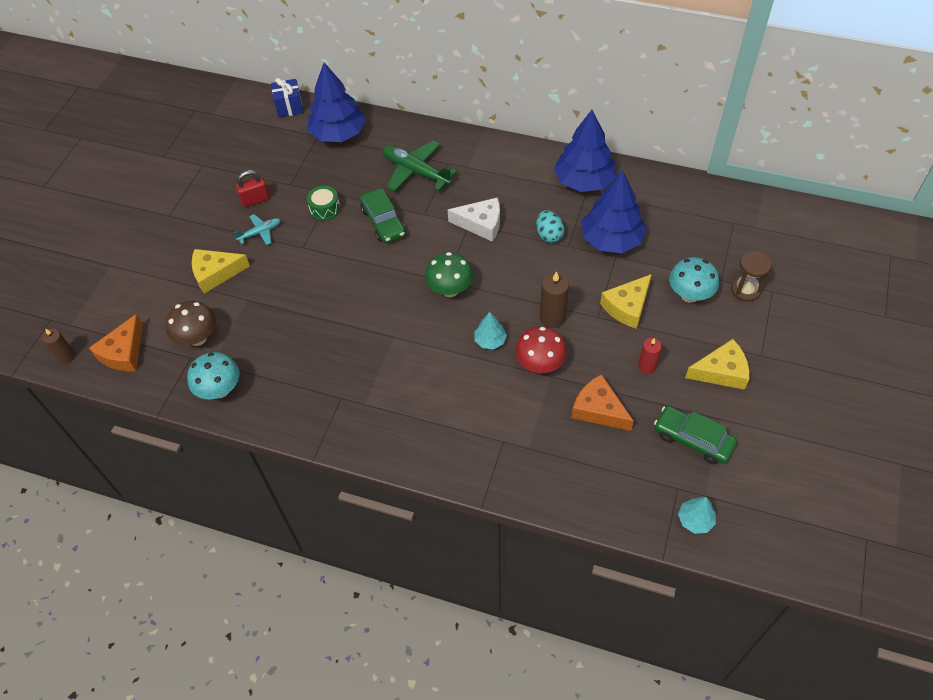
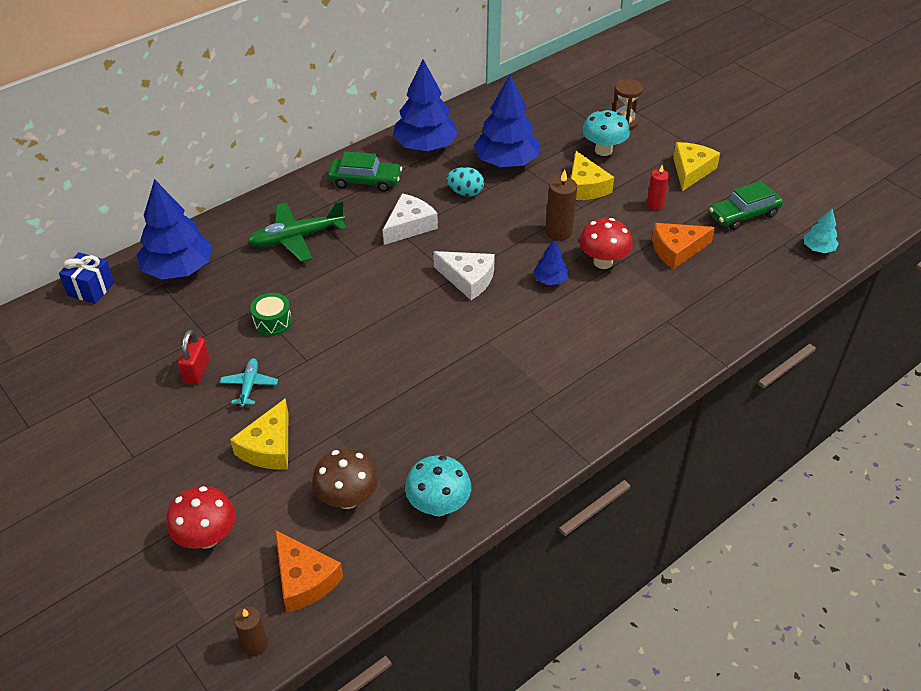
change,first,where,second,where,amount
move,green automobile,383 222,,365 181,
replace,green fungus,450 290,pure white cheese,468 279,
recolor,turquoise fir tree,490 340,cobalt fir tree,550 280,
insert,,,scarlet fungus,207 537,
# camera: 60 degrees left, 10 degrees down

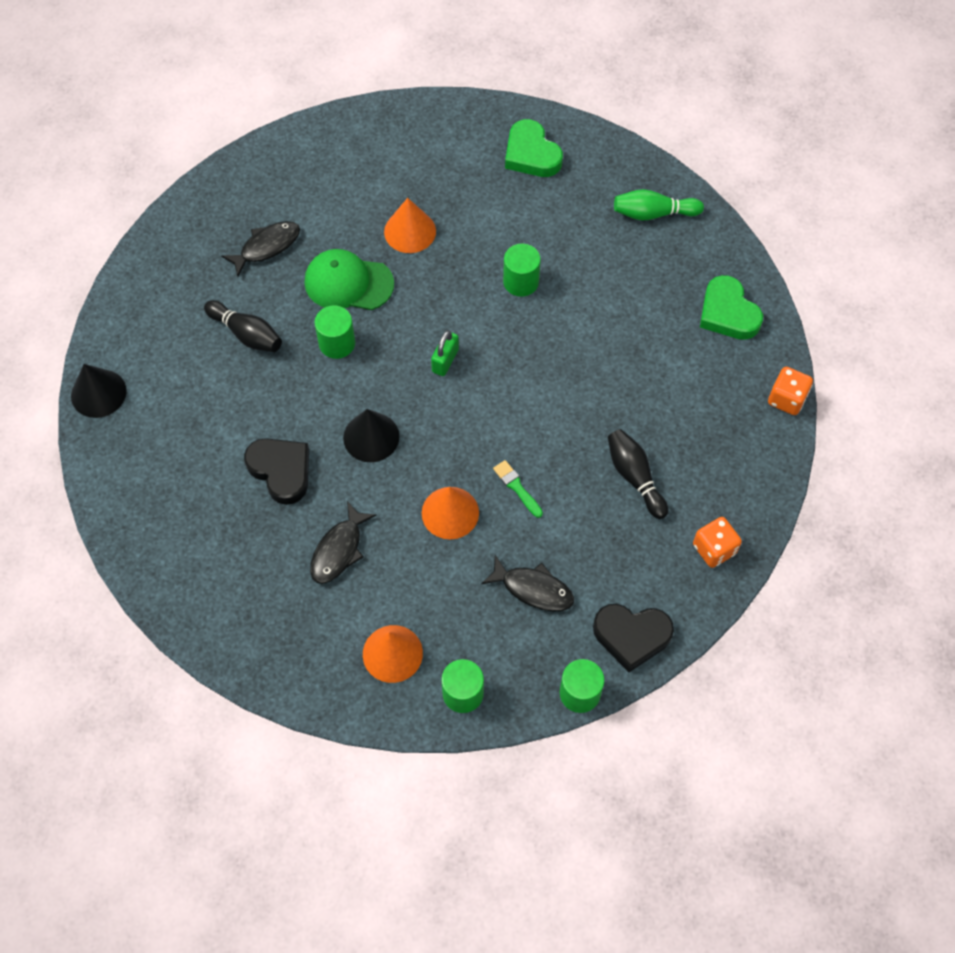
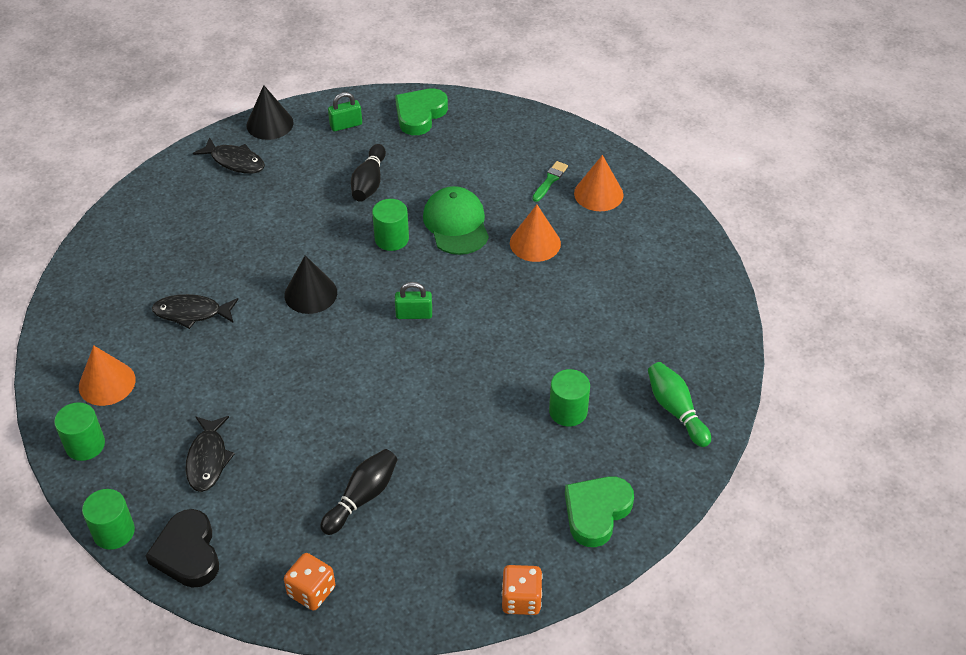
change,first,where,second,where,amount
move,green heart,531 154,,420 114,
move,jet-black toy fish,266 247,,235 161,
move,green cylinder,521 282,,568 411,
delete,jet-black heart,281 471,,,
move,green paintbrush,517 487,,550 180,
move,orange-coloured cone shape,450 512,,598 194,
insert,,,green padlock,346 125,
# camera: 65 degrees right, 15 degrees down

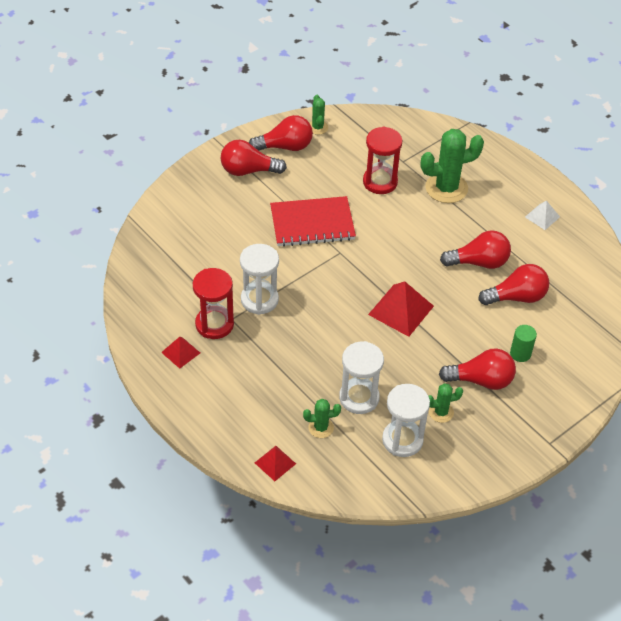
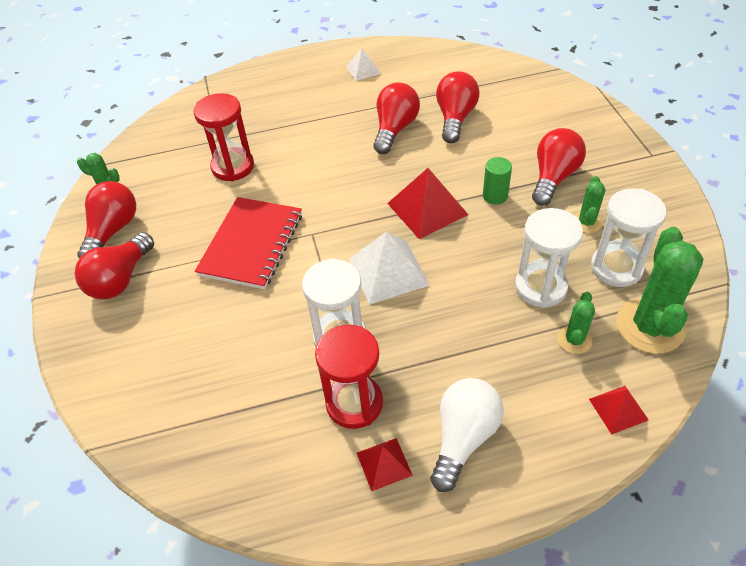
change,first,where,second,where,amount
move,green cactus,446 188,,649 326,
move,green cylinder,520 353,,495 196,
insert,,,pure white solid pyramid,388 271,
insert,,,pure white lightbulb,463 438,
# camera: 60 degrees left, 0 degrees up

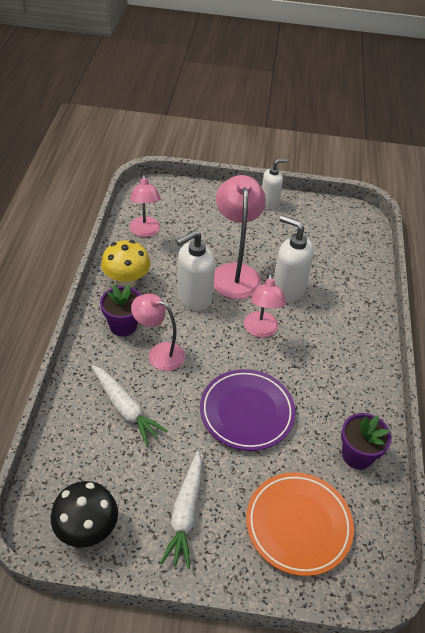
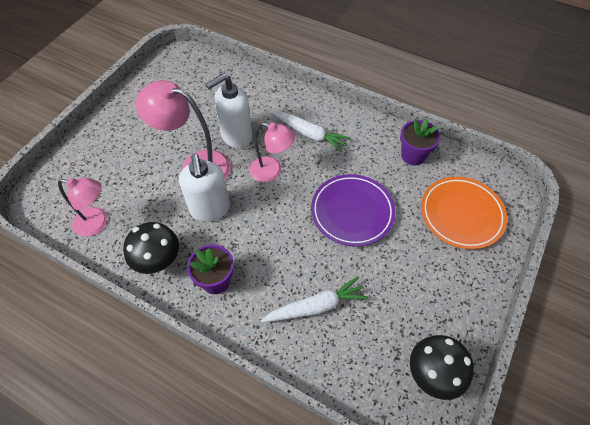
change,first,where,second,where,amount
delete,pure white soap dispenser,269 202,,,
recolor,golden fungus,126 281,jet-black fungus,158 261,
delete,pink lamp,159 353,,,
move,pure white root vegetable,185 513,,309 134,
# camera: 65 degrees left, 10 degrees up

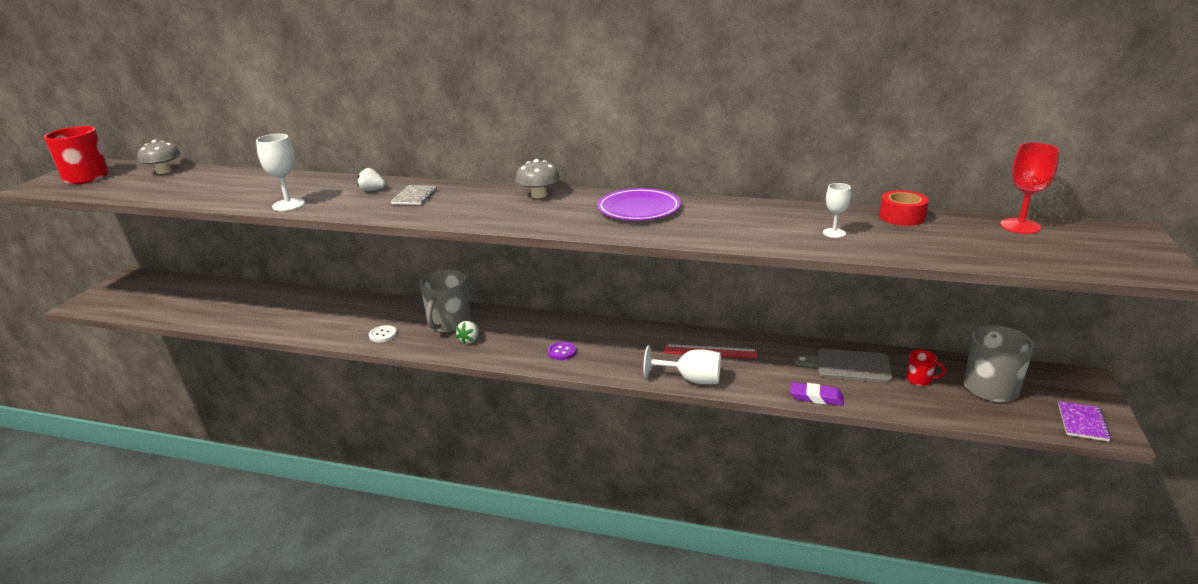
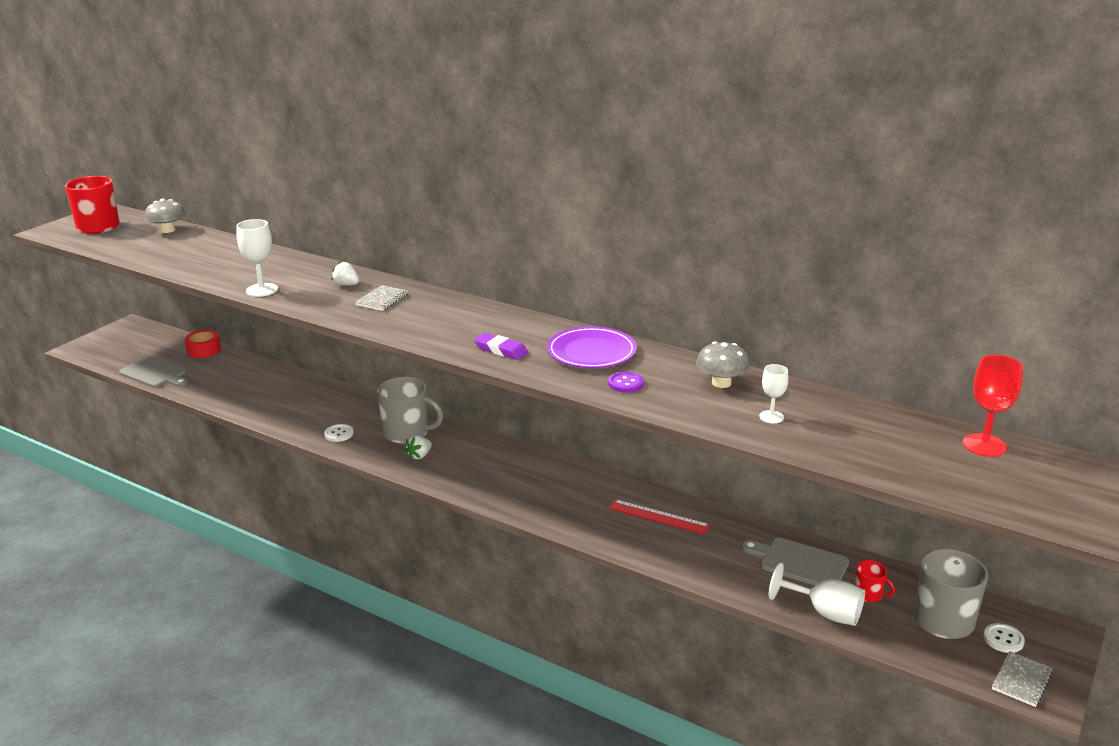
change,first,where,second,where,amount
move,grey fungus,539 195,,721 383,
move,scarlet tape,902 217,,204 350,
rotate,grey mug,448 323,,407 433,105 degrees counterclockwise
move,violet shirt button,562 352,,625 383,
move,pure white wine glass,691 379,,825 613,
move,violet eraser,816 397,,501 350,
recolor,violet notepad,1082 423,grey notepad,1021 681,
insert,,,grey chopping board,155 373,
insert,,,pure white shirt button,1003 639,
# camera: 15 degrees right, 0 degrees up

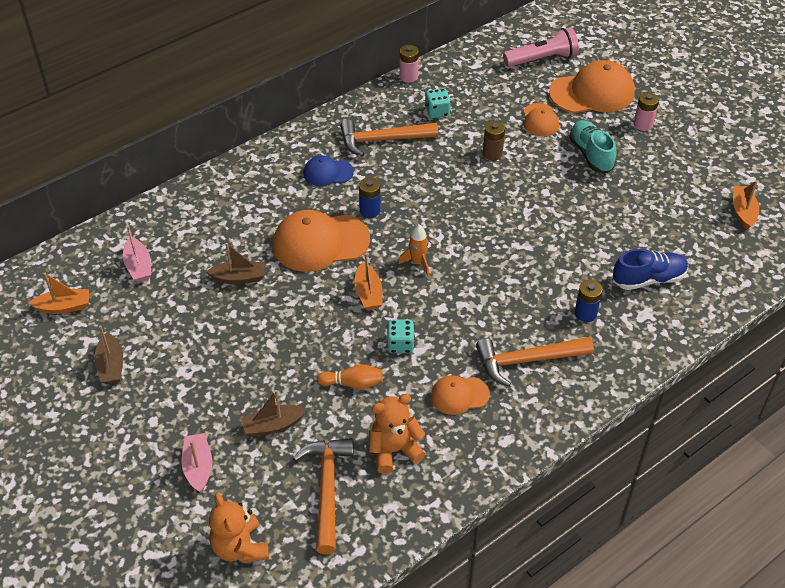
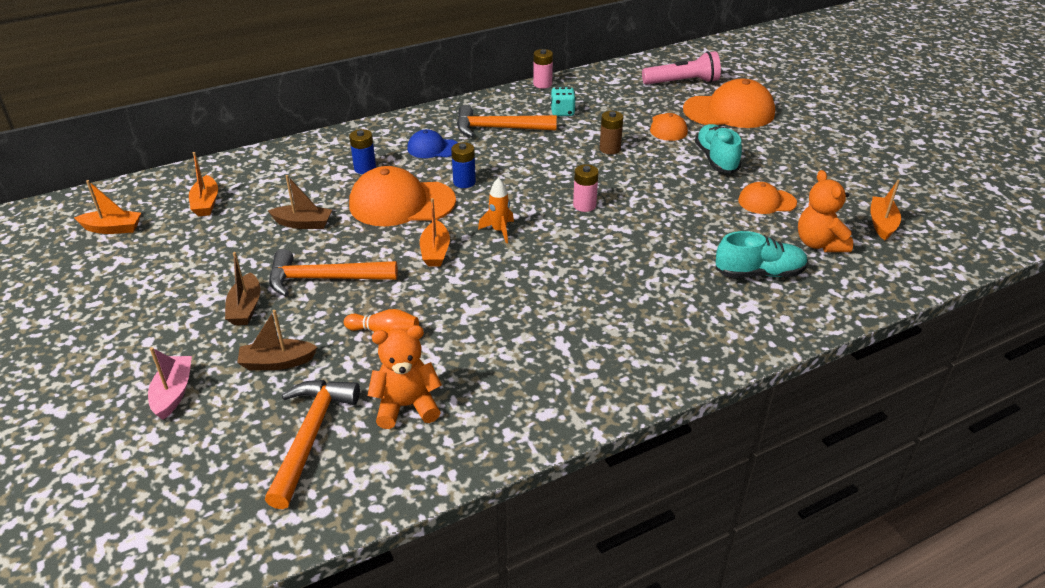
change,first,where,second,where,amount
move,pink power cell,643 124,,584 205,
recolor,pink toy boat,138 266,orange-coloured toy boat,206 203,
recolor,cobalt sneaker,648 279,turquoise sneaker,759 273,
move,cobalt power cell,585 313,,365 168,
delete,turquoise game die,400 344,,,
move,brown toy boat,111 366,,245 308,
move,orange-coloured claw hammer,527 360,,324 279,
move,orange-coloured peaked cap,459 395,,766 201,
move,orange-coloured stuffed bear,240 547,,819 244,
# camera: 10 degrees right, 10 degrees down

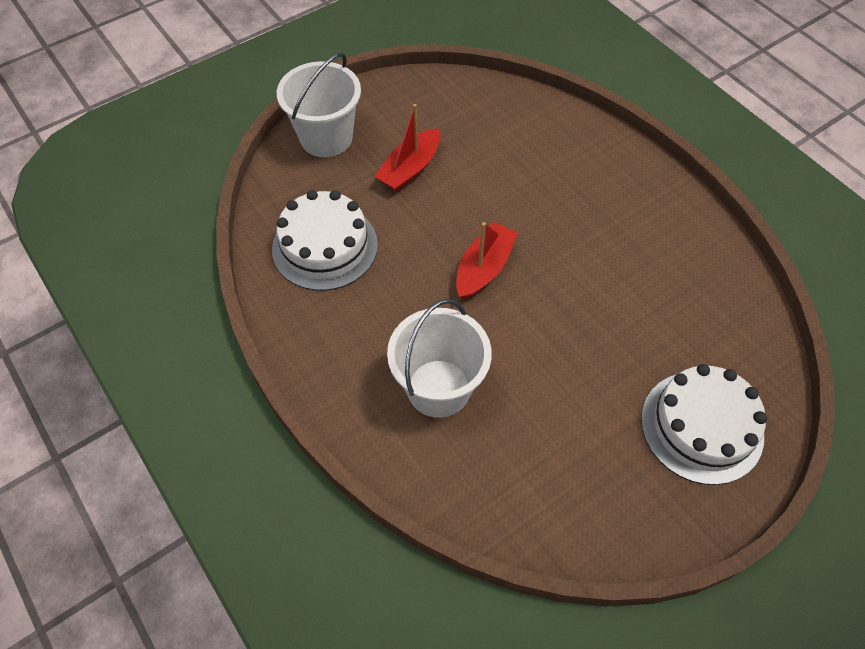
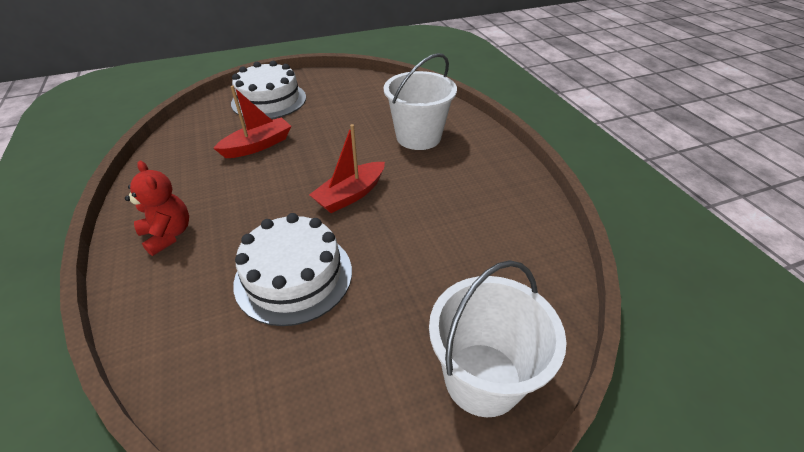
change,first,where,second,where,amount
move,scarlet toy boat,410 169,,258 145,
move,pure white gateau,325 246,,294 276,
insert,,,scarlet stuffed bear,168 235,
# camera: 165 degrees left, 15 degrees down

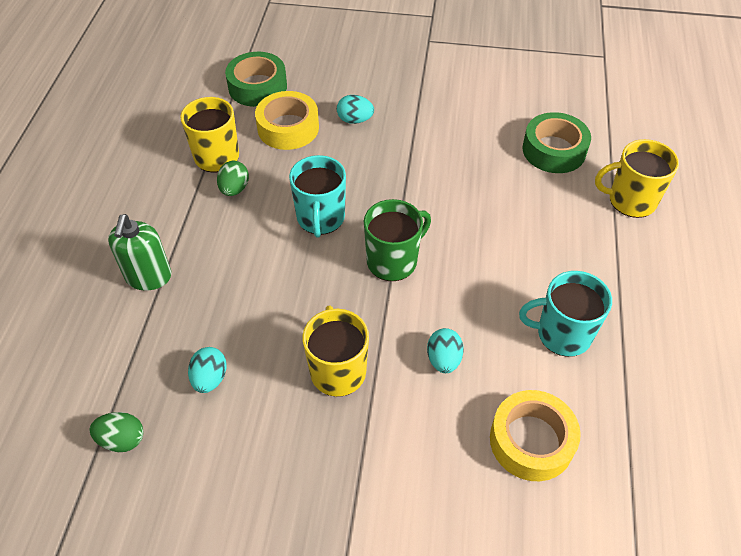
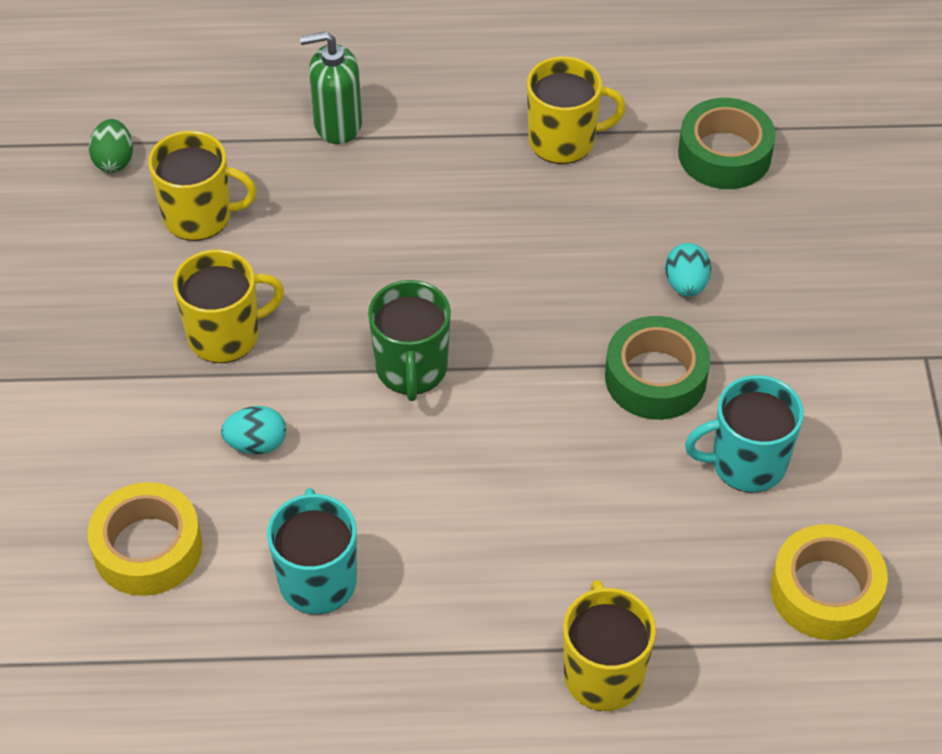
change,first,where,second,where,amount
move,golden tape,288 128,,825 591,
move,green tape,554 150,,655 378,
move,turquoise mug,320 218,,746 463,
delete,green toy egg,234 189,,,
rotate,green mug,393 261,,411 369,45 degrees clockwise
replace,turquoise toy egg,210 378,golden mug,199 216,
# camera: 80 degrees right, 0 degrees up

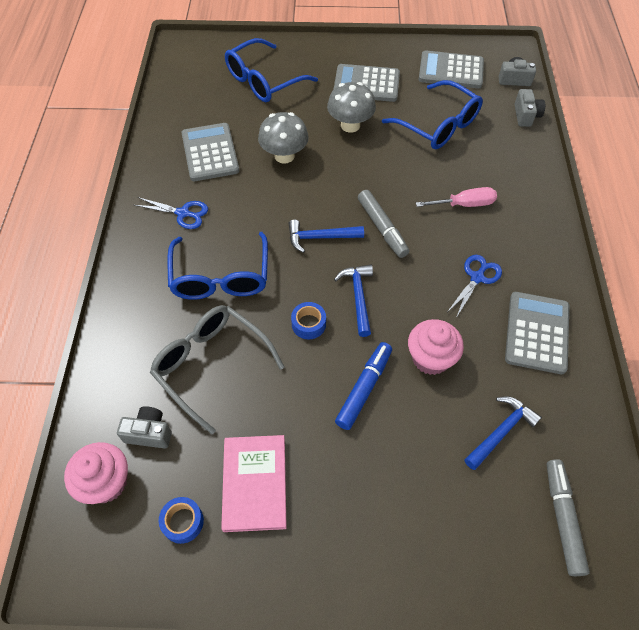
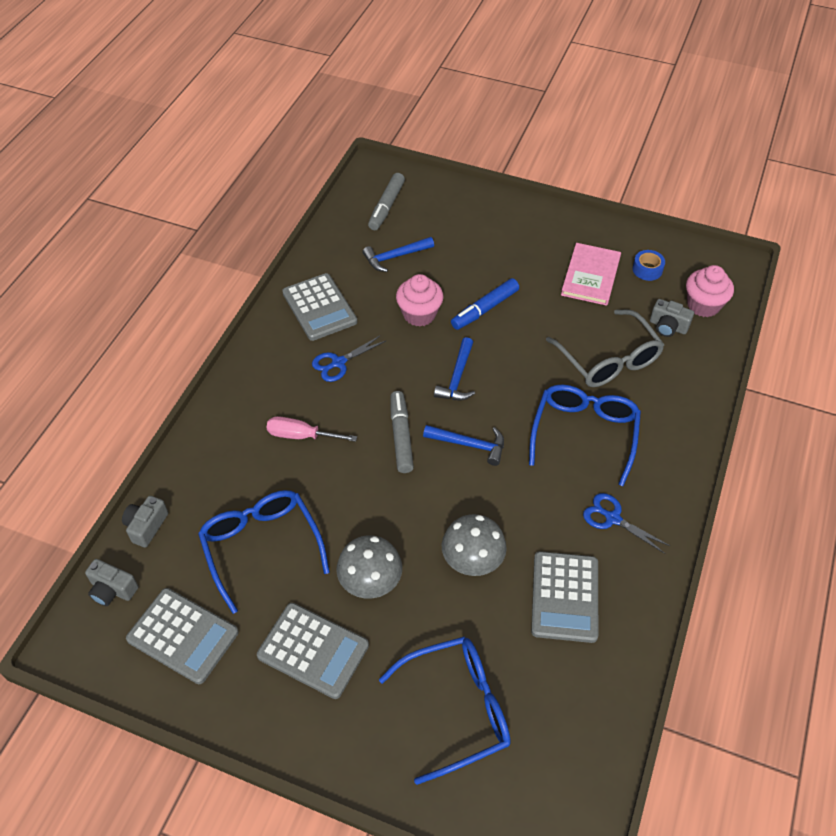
change,first,where,second,where,amount
rotate,grey adding machine,537 332,,319 307,60 degrees counterclockwise
delete,cobalt tape,308 324,,,
# camera: 160 degrees left, 5 degrees down

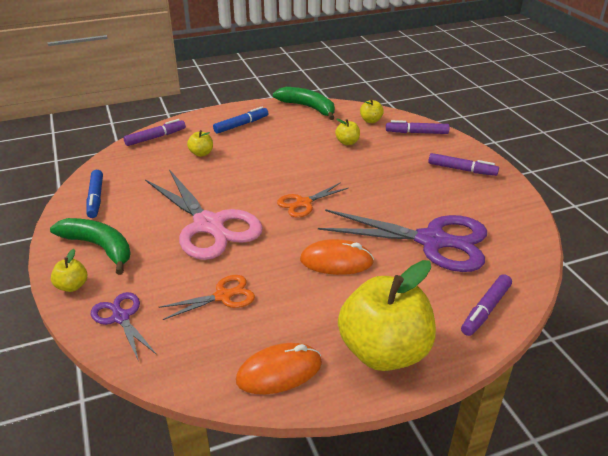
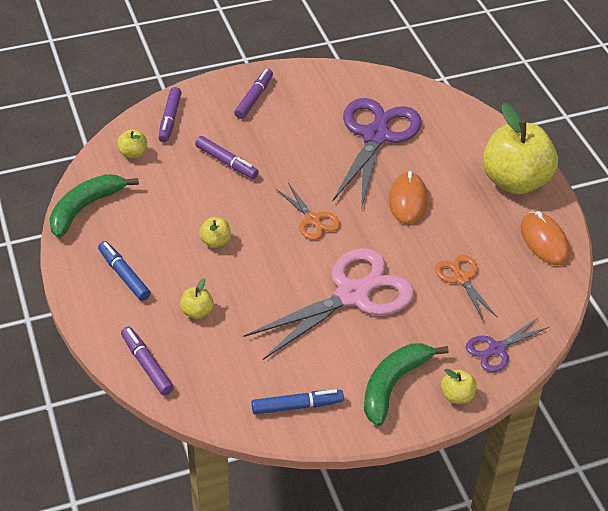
change,first,where,second,where,amount
move,golden toy apple,347 142,,215 242,
move,violet marker pen,486 309,,226 162,
# camera: 90 degrees left, 10 degrees up

